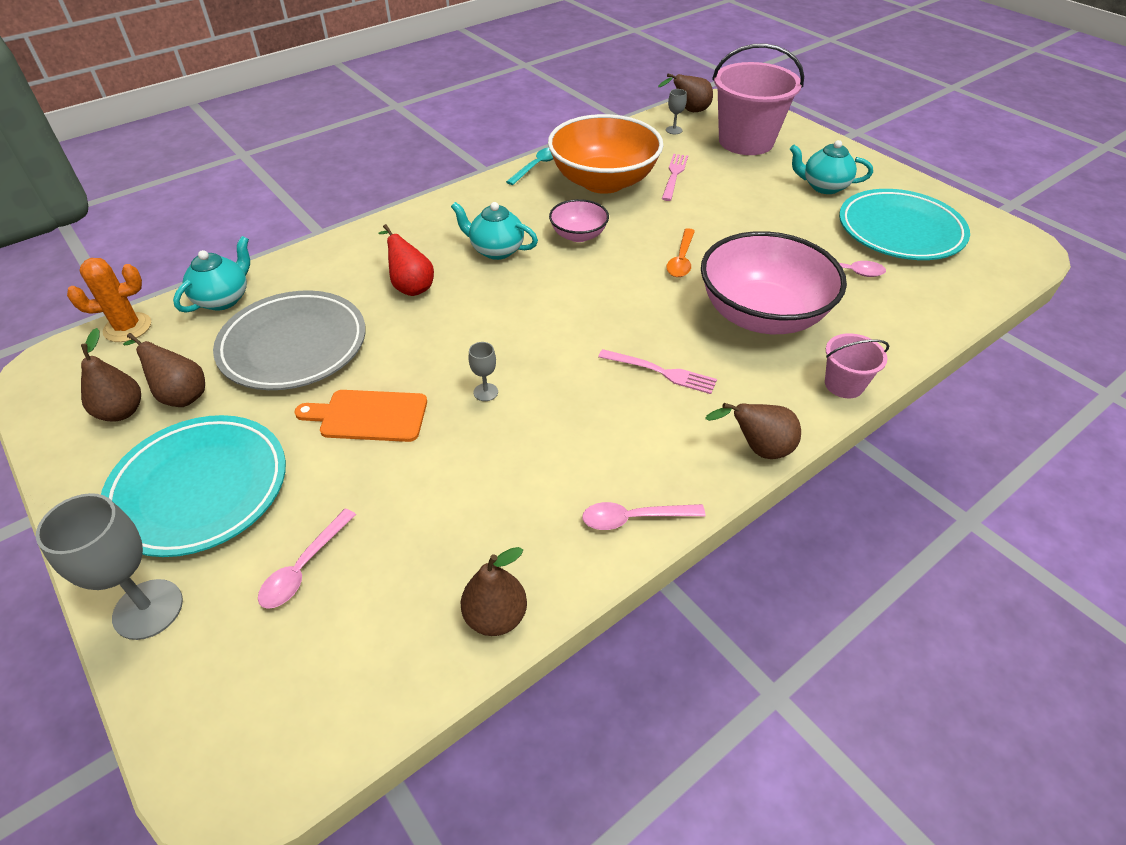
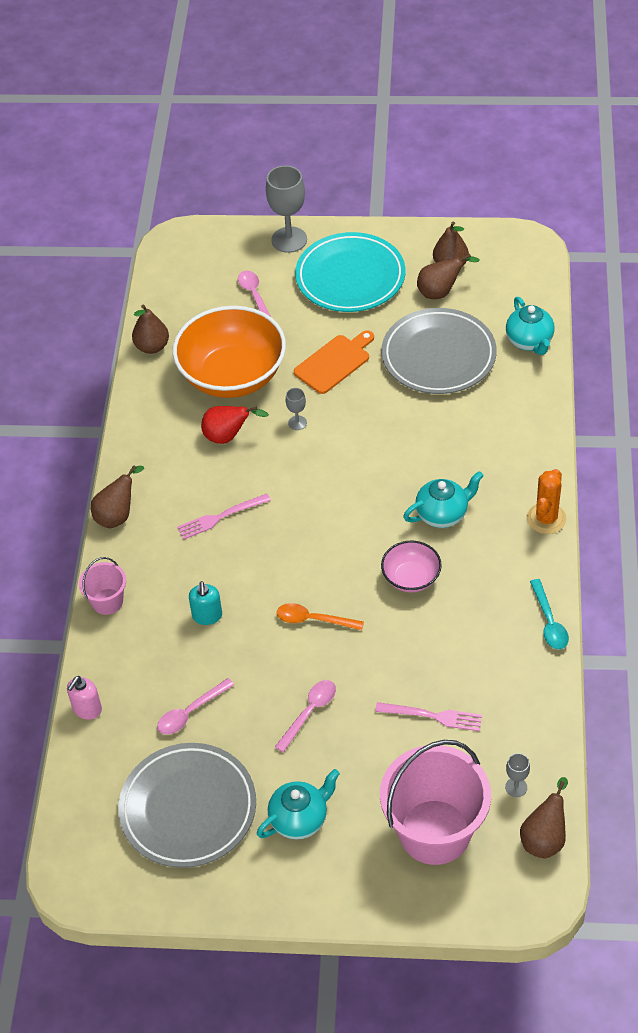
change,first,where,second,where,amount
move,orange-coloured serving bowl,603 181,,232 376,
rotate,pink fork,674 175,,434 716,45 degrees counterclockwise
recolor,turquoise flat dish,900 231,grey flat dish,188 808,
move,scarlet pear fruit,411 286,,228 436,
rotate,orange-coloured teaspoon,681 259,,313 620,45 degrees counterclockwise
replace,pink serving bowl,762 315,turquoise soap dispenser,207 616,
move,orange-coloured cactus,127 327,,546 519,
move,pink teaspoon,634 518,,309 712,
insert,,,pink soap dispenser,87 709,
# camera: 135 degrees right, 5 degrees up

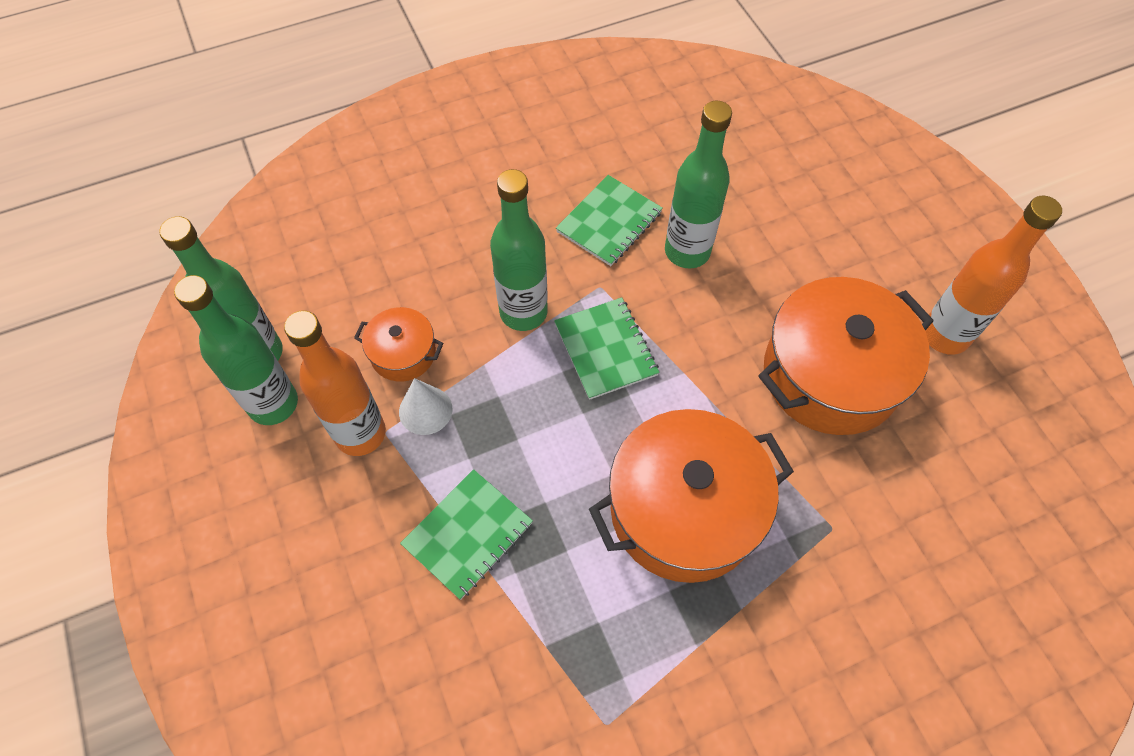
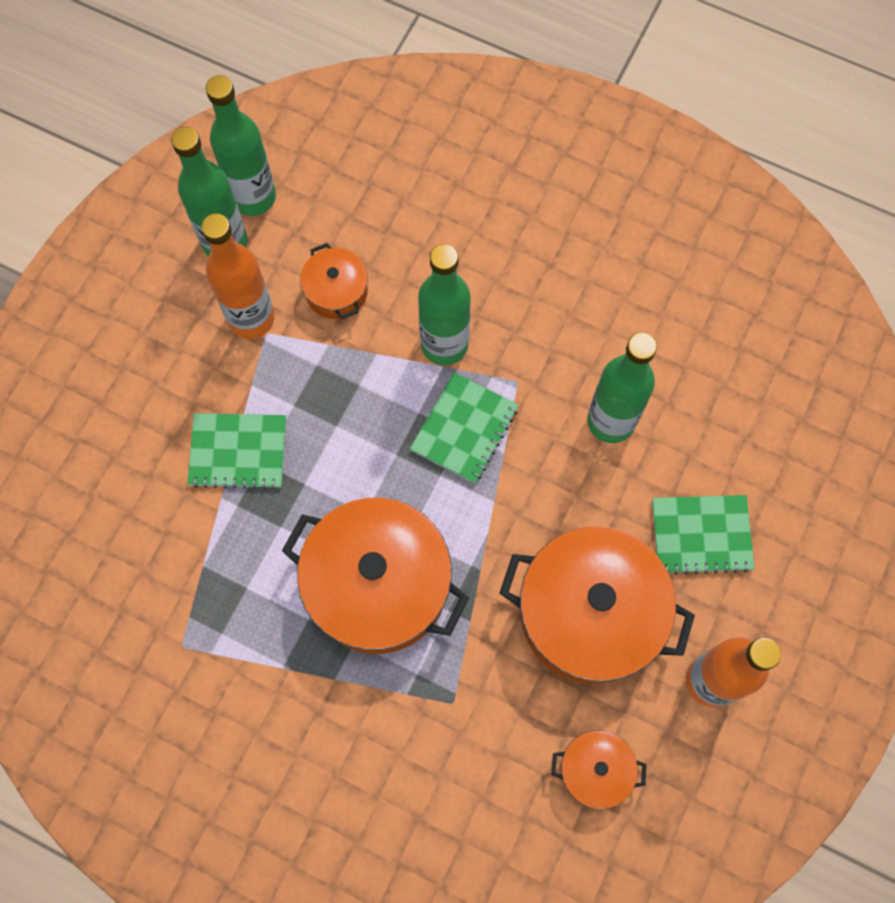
change,first,where,second,where,amount
move,green notepad,609 222,,701 535,
delete,pure white cone shape,425 410,,,
insert,,,orange-coloured stockpot,595 770,
# camera: 50 degrees right, 10 degrees up

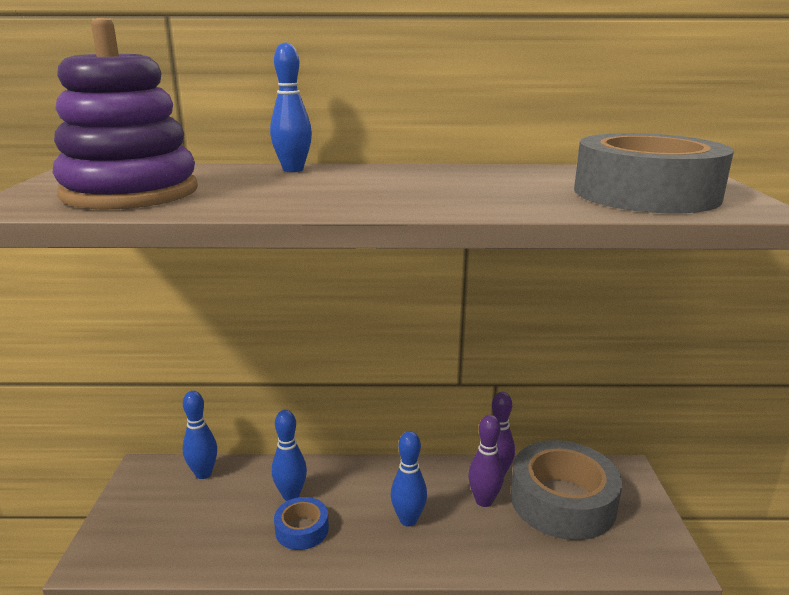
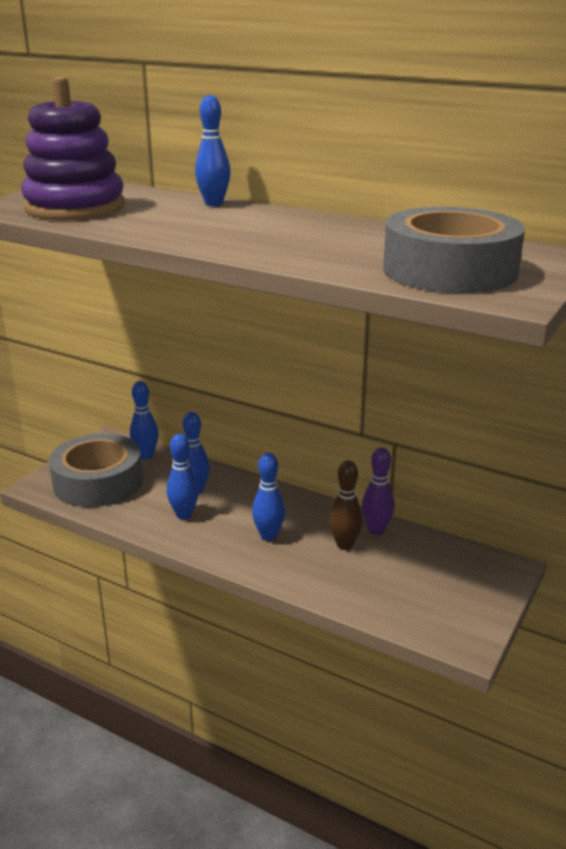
change,first,where,second,where,amount
recolor,violet tenpin,484 501,brown tenpin,344 545,
move,grey tape,562 501,,98 482,
replace,cobalt tape,302 529,cobalt tenpin,184 515,
# camera: 30 degrees right, 5 degrees up

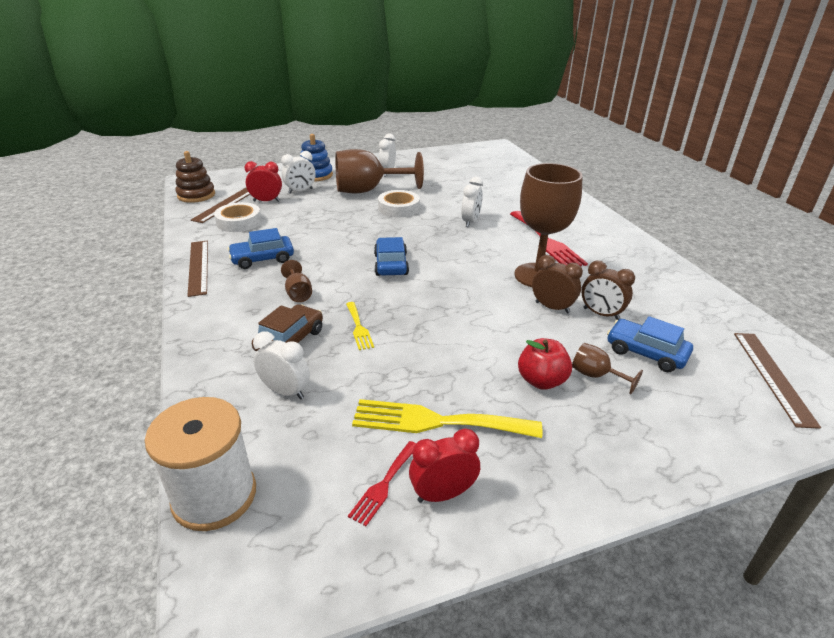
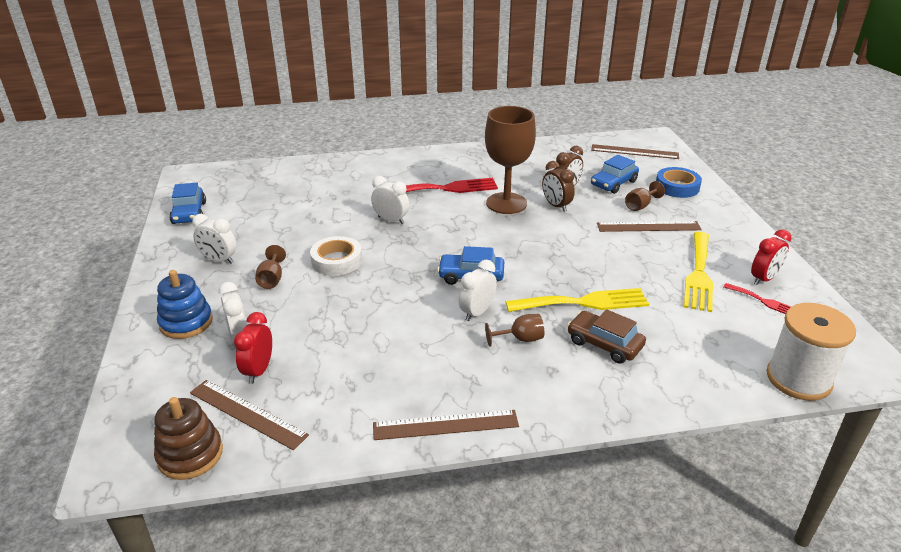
change,first,where,second,where,amount
resize,brown wine glass,368 190,,271 279,x0.44
delete,pure white tape,239 222,,,
move,cobalt automobile,262 259,,189 213,
rotate,brown clock,552 307,,556 206,75 degrees counterclockwise
resize,golden fork,358 328,,583 302,x1.93
move,pure white clock,285 391,,477 312,
replace,scarlet toy apple,541 381,brown ruler,648 226,
rotate,scarlet clock,443 494,,763 279,120 degrees counterclockwise
insert,,,cobalt tape,677 187,
# camera: 80 degrees left, 0 degrees up

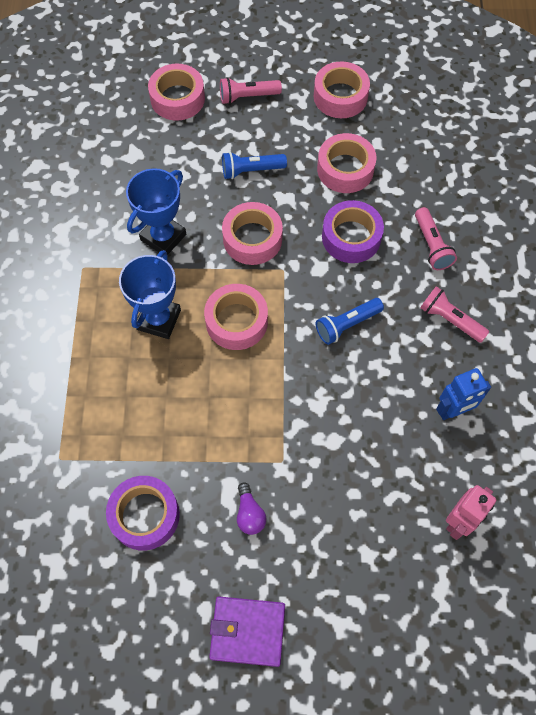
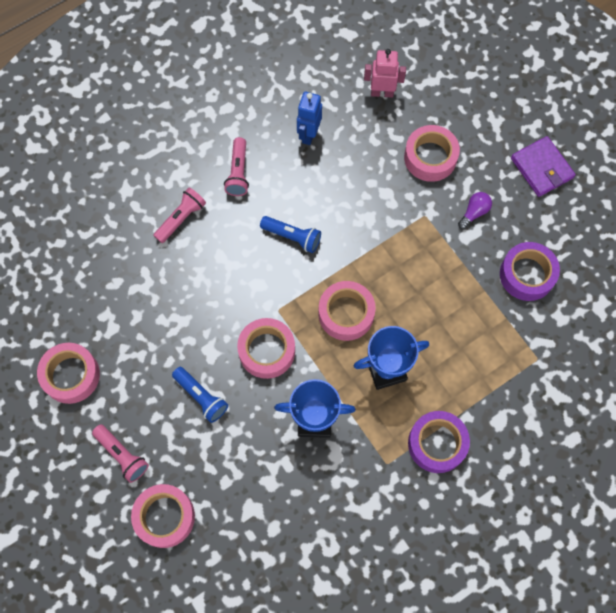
change,first,where,second,where,amount
move,pink tape,345 169,,430 157,
move,violet tape,351 237,,437 443,
rotate,cobalt toy robot,453 411,,308 134,105 degrees counterclockwise
# camera: 125 degrees left, 5 degrees up

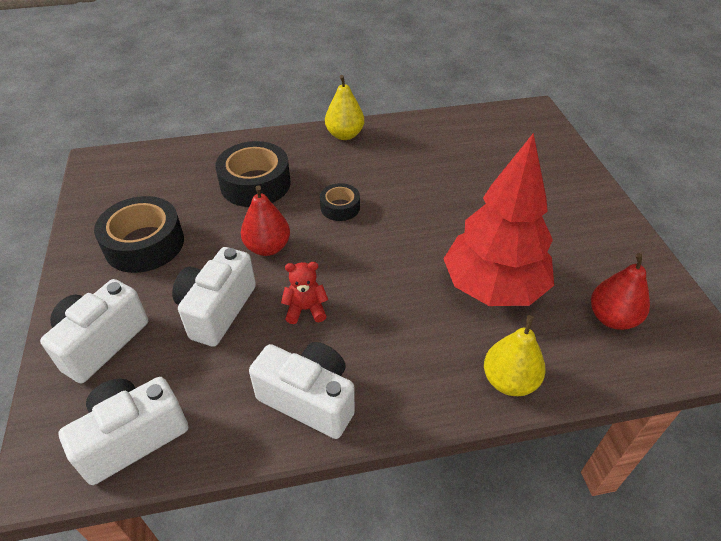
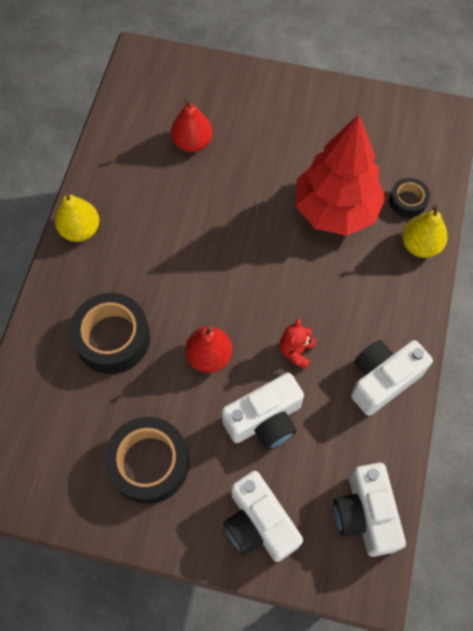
change,first,where,second,where,amount
move,jet-black tape,340 207,,407 201,
rotate,pure white camera,217 310,,265 420,75 degrees counterclockwise
move,scarlet pear fruit,612 318,,192 143,
# camera: 65 degrees left, 20 degrees up

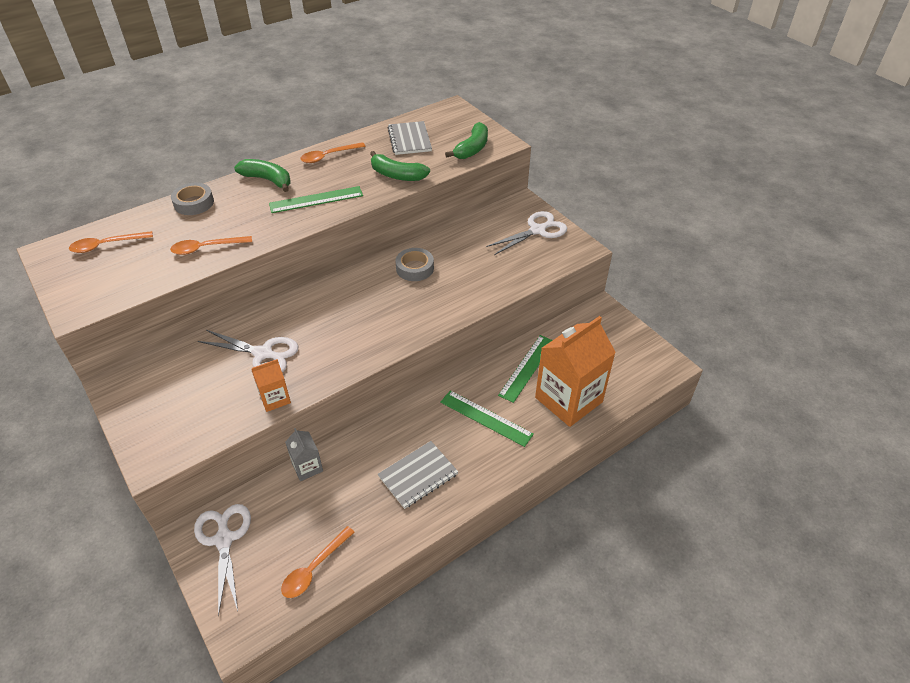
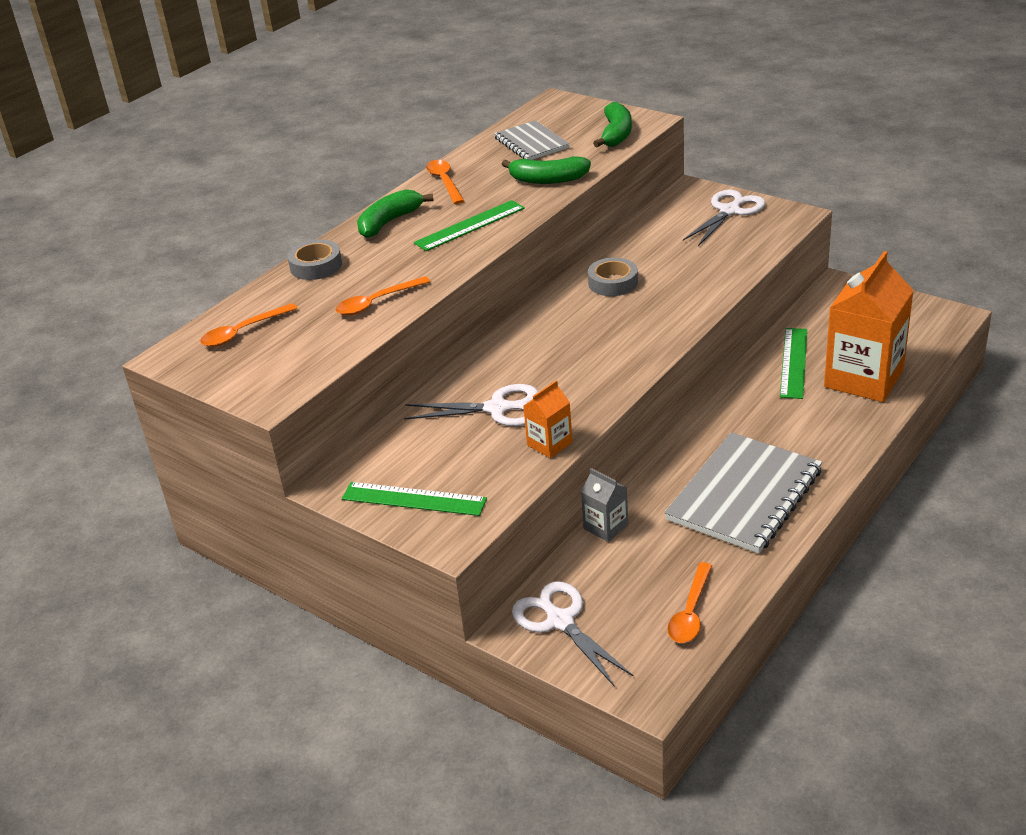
change,first,where,second,where,amount
rotate,orange-coloured teaspoon,328 156,,444 182,120 degrees clockwise
rotate,green banana,267 180,,389 222,60 degrees counterclockwise
move,green ruler,486 418,,414 499,
resize,grey notepad,418 475,,744 495,x1.70
# camera: 15 degrees left, 10 degrees down

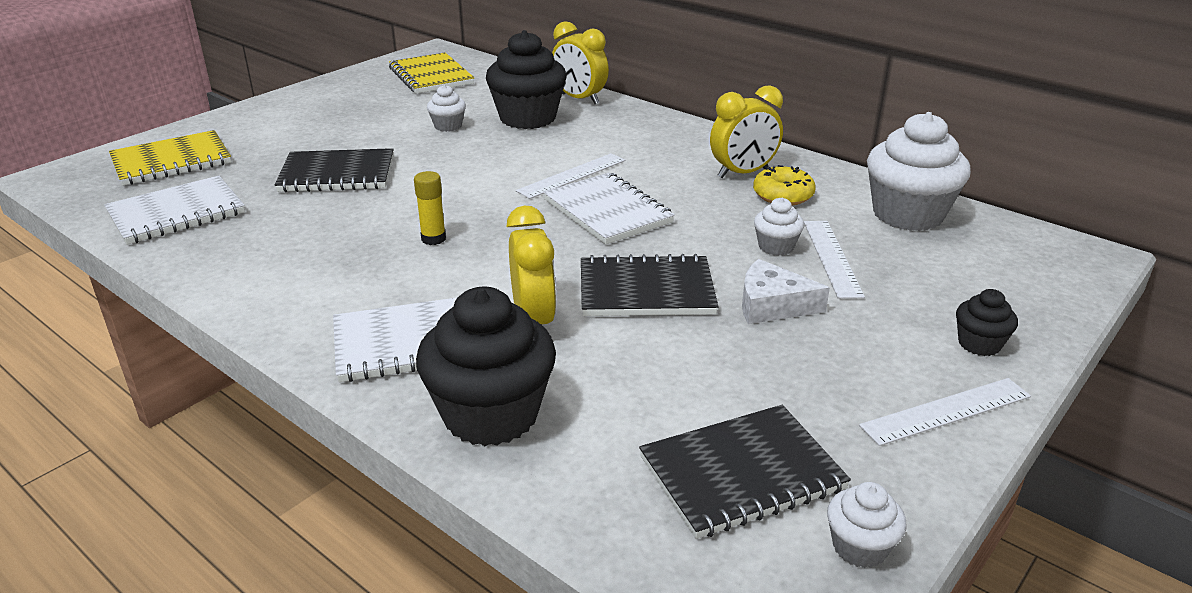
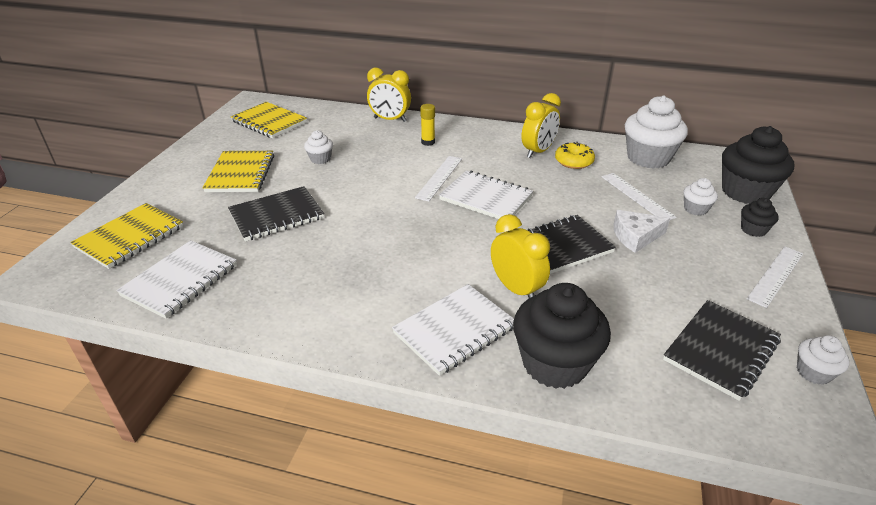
change,first,where,second,where,amount
move,jet-black fairy cake,528 118,,745 192,
move,golden glue stick,433 239,,428 142,
move,pure white fairy cake,776 247,,695 209,
insert,,,golden notepad,241 173,
# camera: 25 degrees left, 5 degrees up

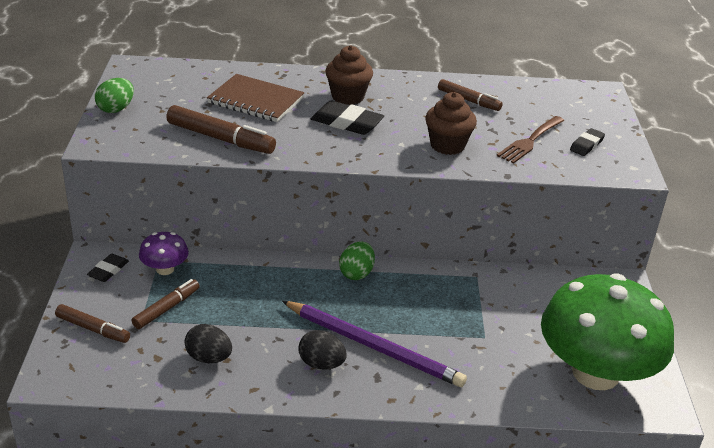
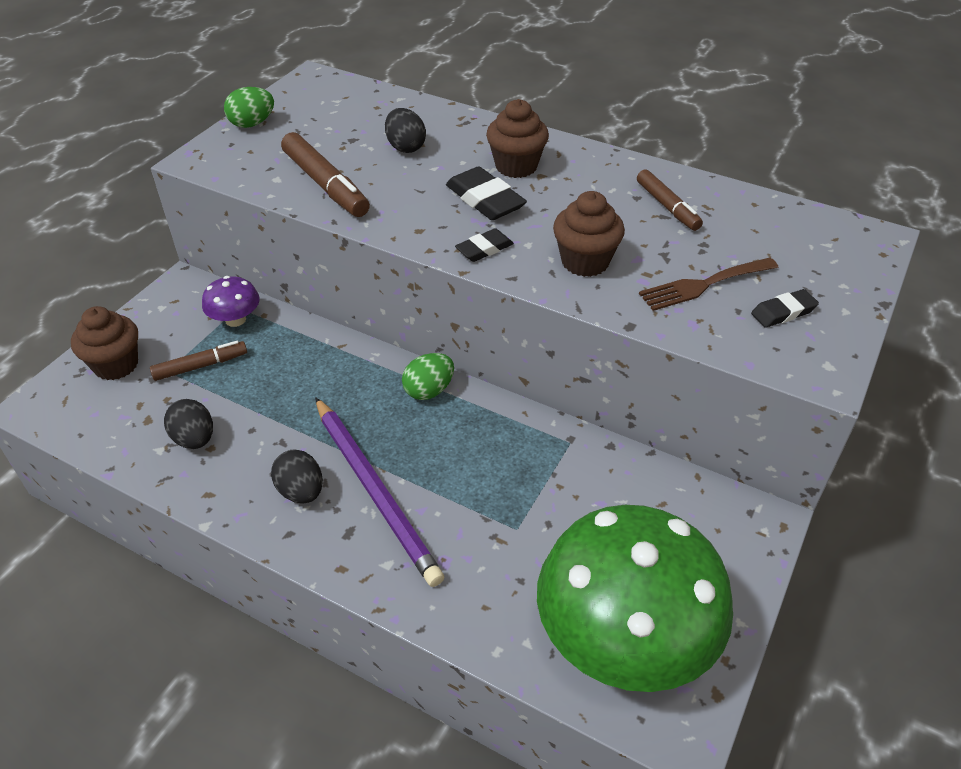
change,first,where,second,where,amount
replace,brown notepad,256 101,jet-black toy egg,405 147,
move,jet-black eraser,108 270,,484 249,
replace,brown marker pen,92 329,brown fairy cake,116 365,
# camera: 30 degrees right, 10 degrees up

